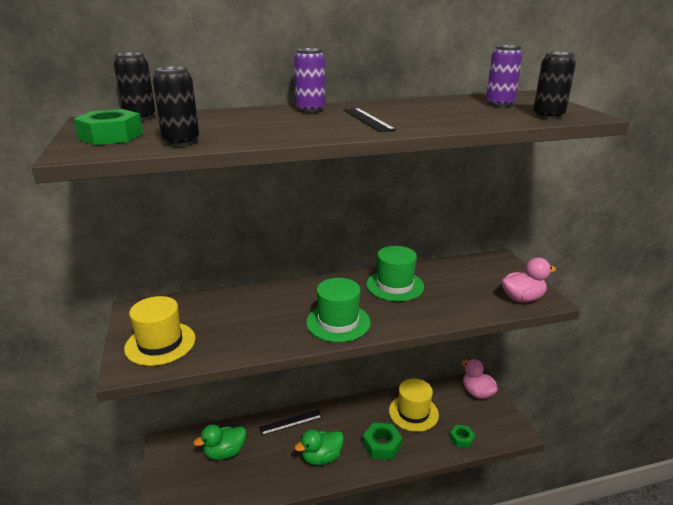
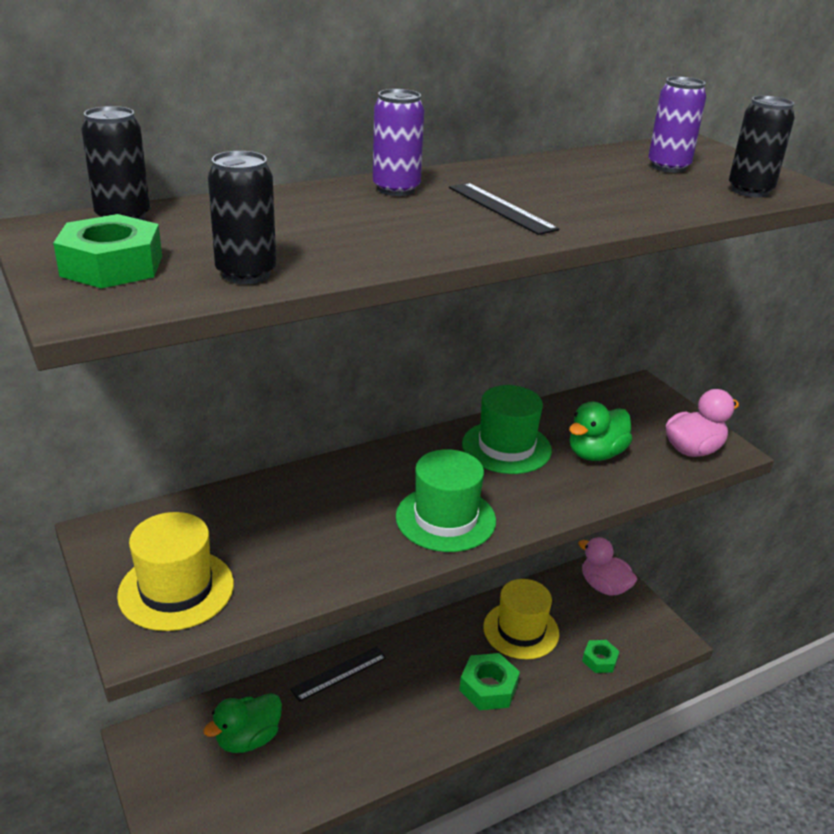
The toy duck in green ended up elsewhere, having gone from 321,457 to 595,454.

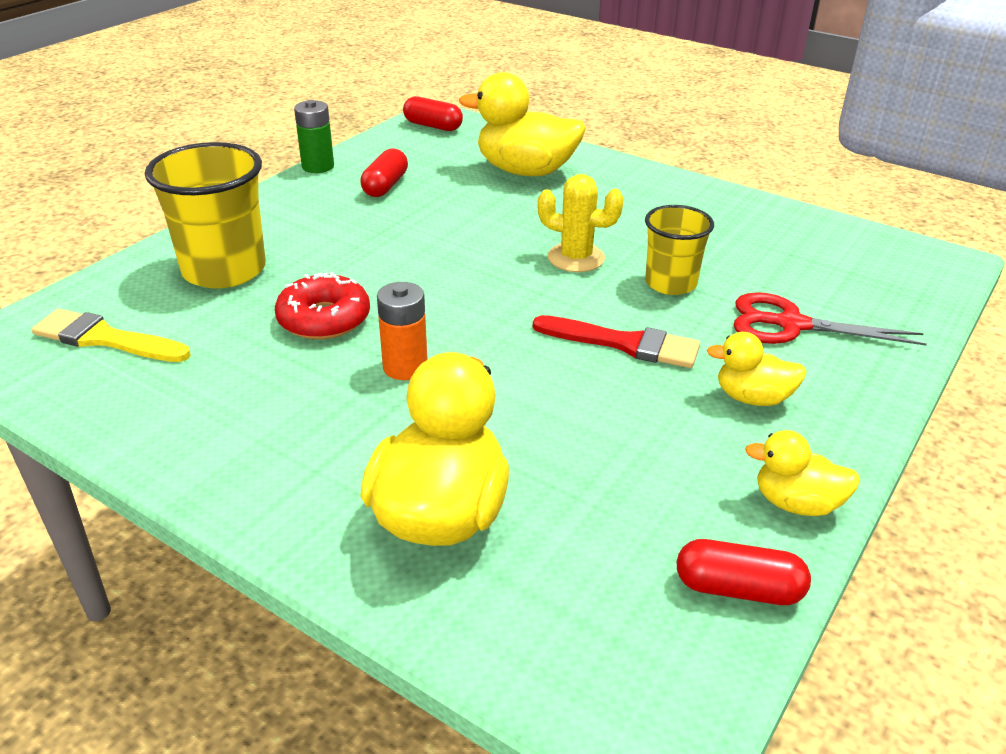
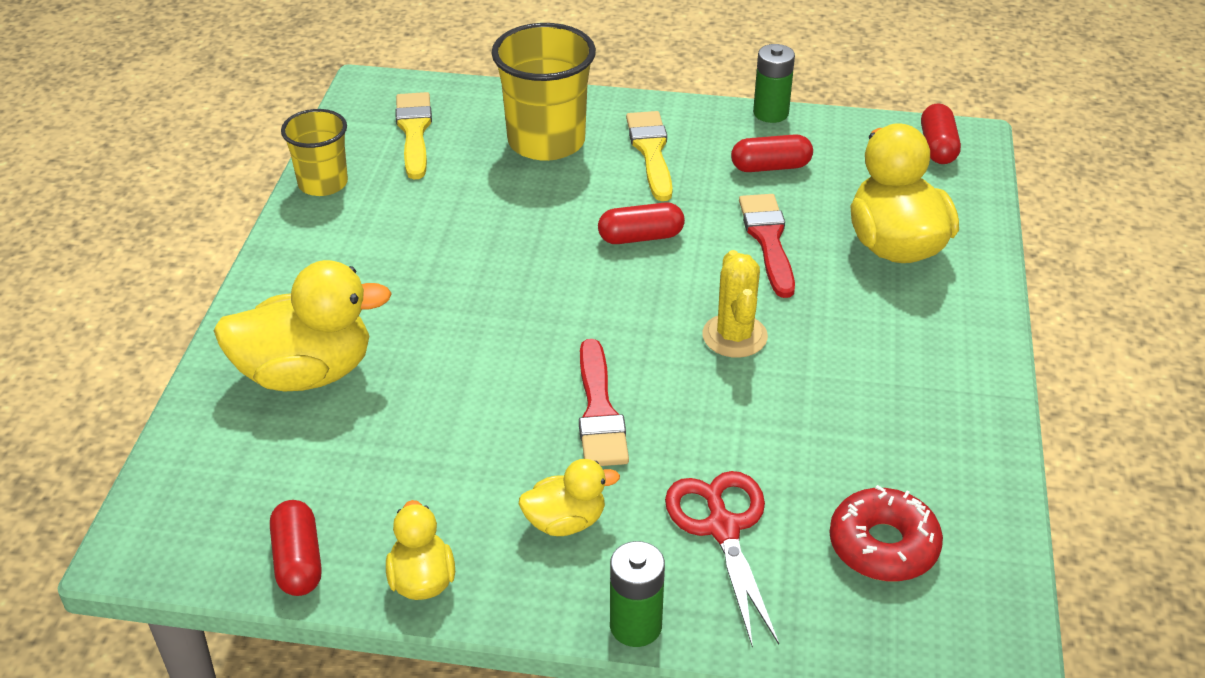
The glazed donut in red ended up elsewhere, having gone from 324,319 to 883,545. The second view lost the battery in bright orange at 405,367. The tumbler in bright yellow ended up elsewhere, having gone from 670,283 to 323,183. The toy duck in bright yellow at 752,398 ended up facing another way, 90 degrees clockwise from before. The second view gained the pill in red at 640,237. The second view gained the battery in green at 635,626. The second view gained the brush in bright yellow at 651,152. The second view gained the brush in red at 768,240.

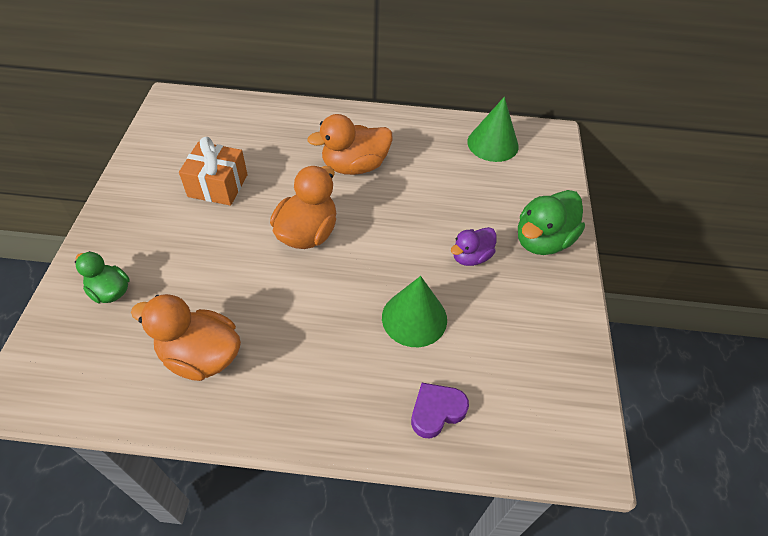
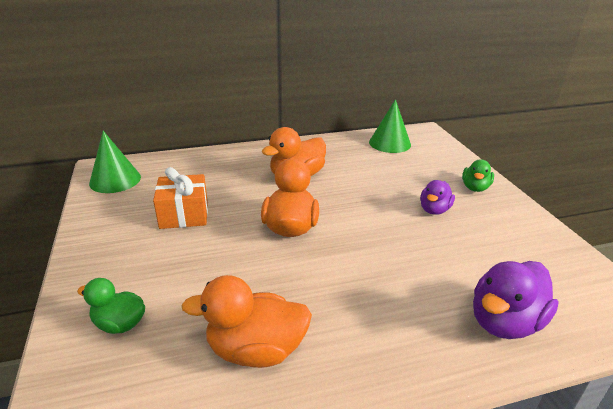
The solid cone in green ended up elsewhere, having gone from 414,318 to 115,180. Where the heart in violet stood at 436,411, the toy duck in violet came to stand at 504,322. The size of the toy duck in green at 542,240 changed by a factor of 0.61.

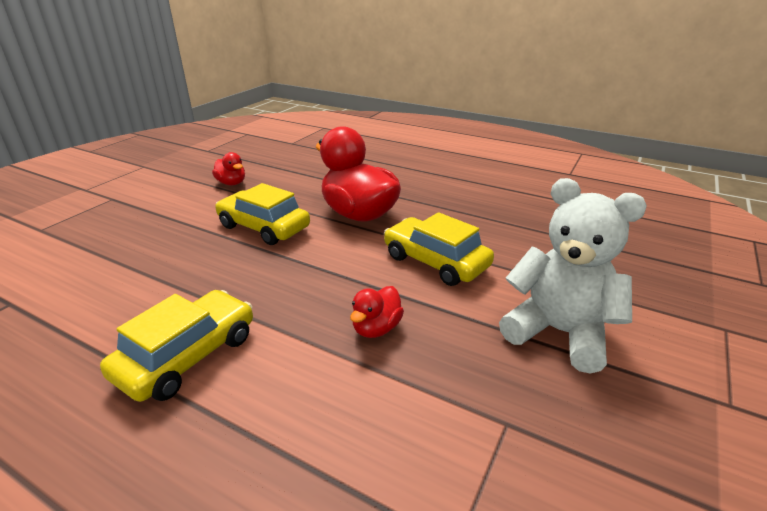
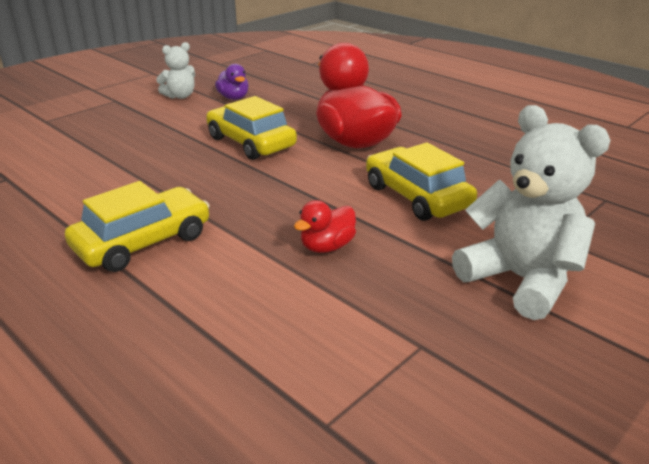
What was the toy duck in red at 231,183 turned into the toy duck in violet at 233,98. The second view gained the teddy bear in white at 180,96.

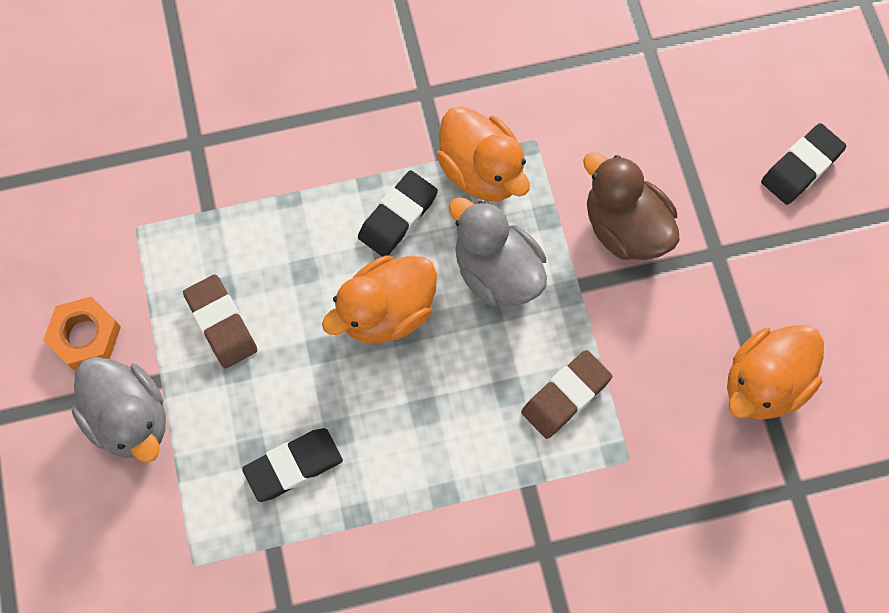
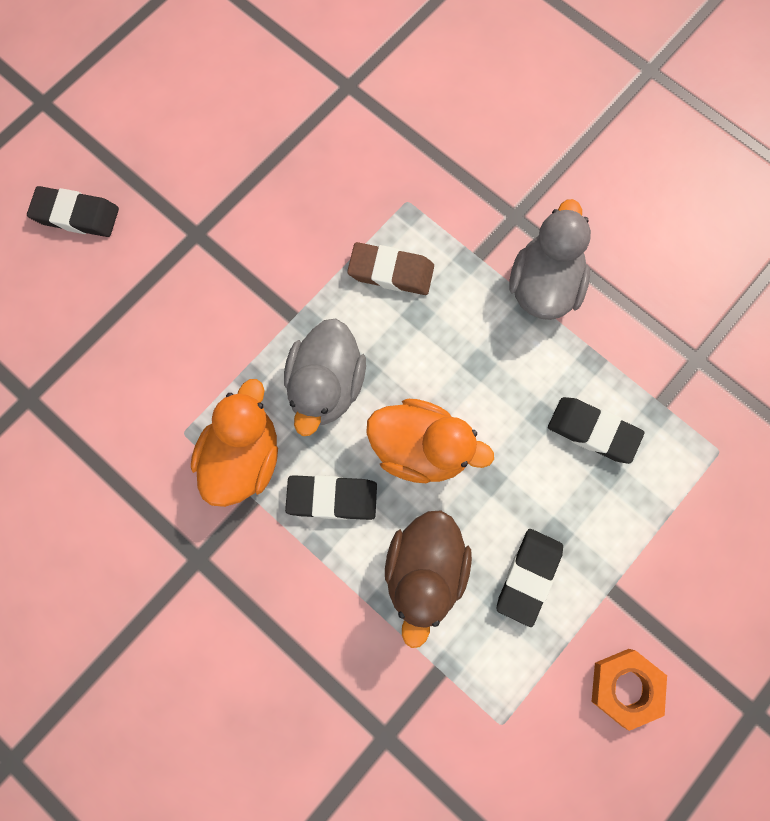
The toy duck in grey ended up elsewhere, having gone from 130,418 to 544,285. What was the eraser in brown at 221,323 turned into the eraser in ebony at 528,576. The toy duck in brown ended up elsewhere, having gone from 625,228 to 425,572. The second view lost the toy duck in bright orange at 763,383.

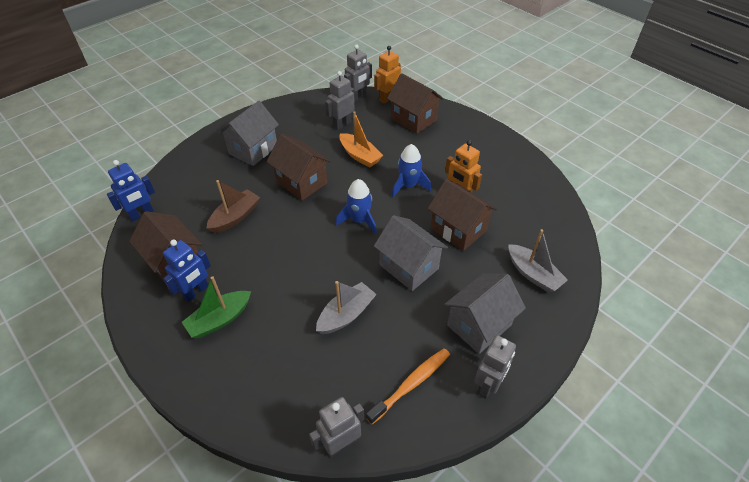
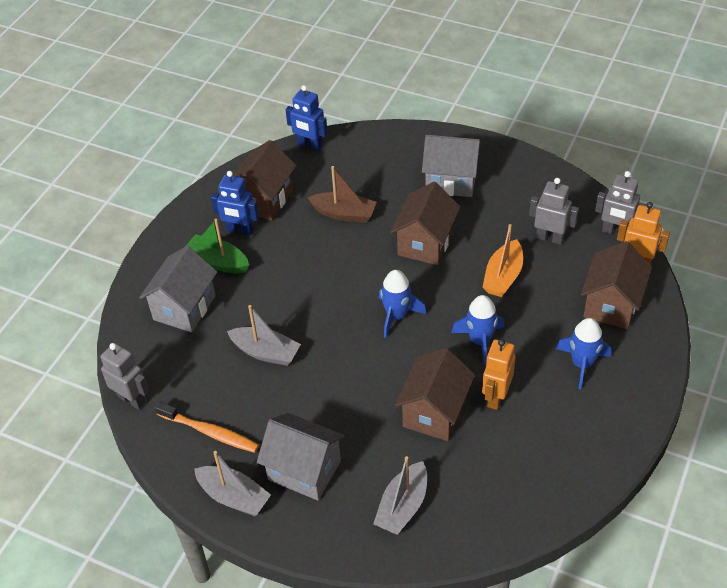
The cottage in grey ended up elsewhere, having gone from 409,267 to 184,308. Where the robot figure in grey stood at 487,385, the boat in grey came to stand at 234,497. The second view gained the spaceship in blue at 582,364.

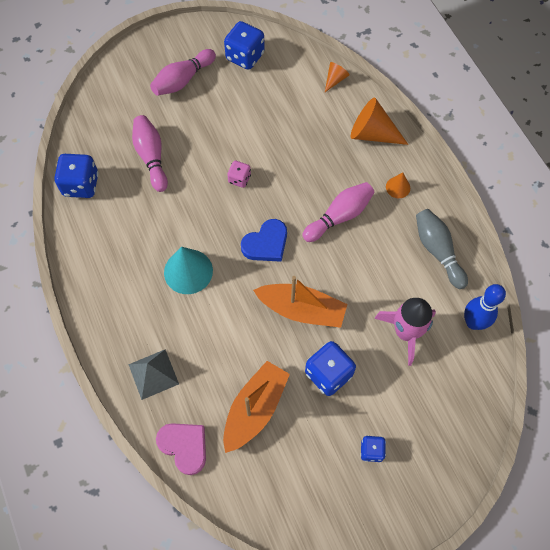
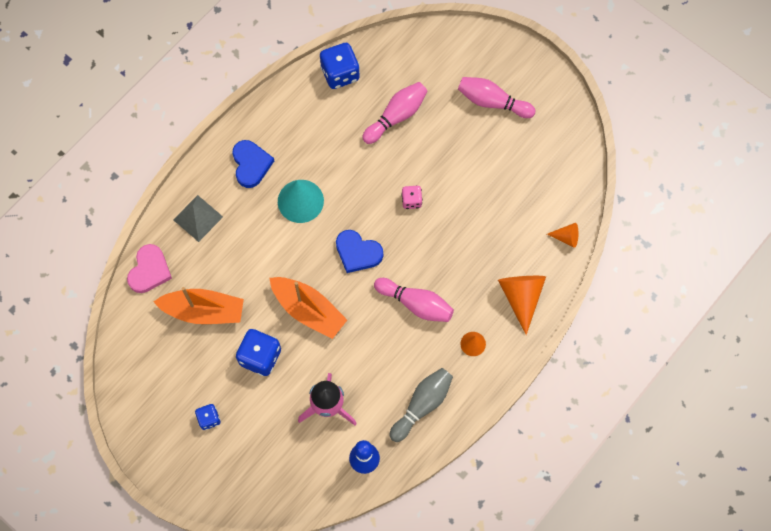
The second view lost the dice in blue at 245,56. The boat in bright orange at 301,310 ended up facing another way, 45 degrees counterclockwise from before. The second view gained the heart in blue at 251,164.

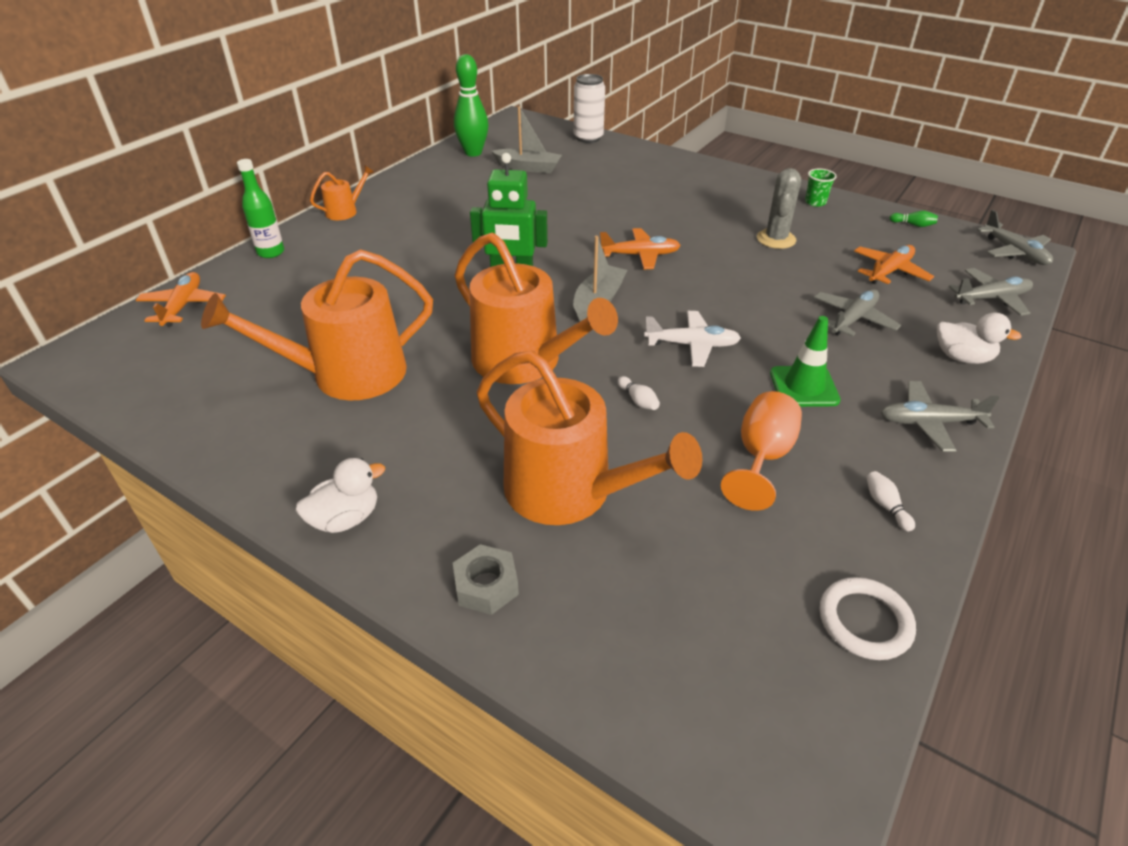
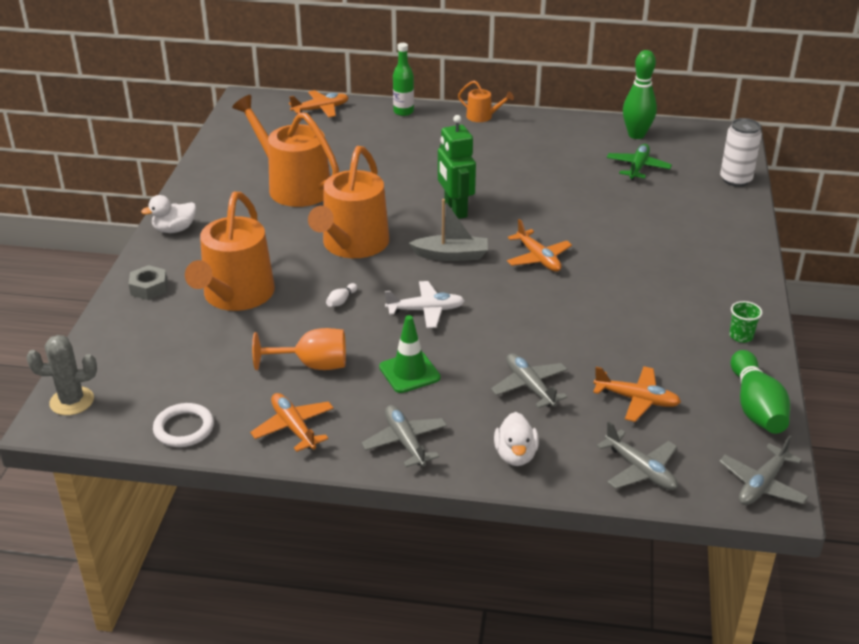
The toy duck in white at 345,518 ended up facing another way, 120 degrees clockwise from before. Where the boat in grey stood at 528,168, the toy plane in green came to stand at 638,167. The toy plane in white at 692,345 ended up facing another way, 75 degrees counterclockwise from before. The prickly plant in grey ended up elsewhere, having gone from 776,239 to 72,401. The toy plane in grey at 853,319 ended up facing another way, 135 degrees counterclockwise from before. Where the bowling pin in white stood at 885,506, the toy plane in bright orange came to stand at 293,427. The size of the bowling pin in green at 913,225 changed by a factor of 2.48.

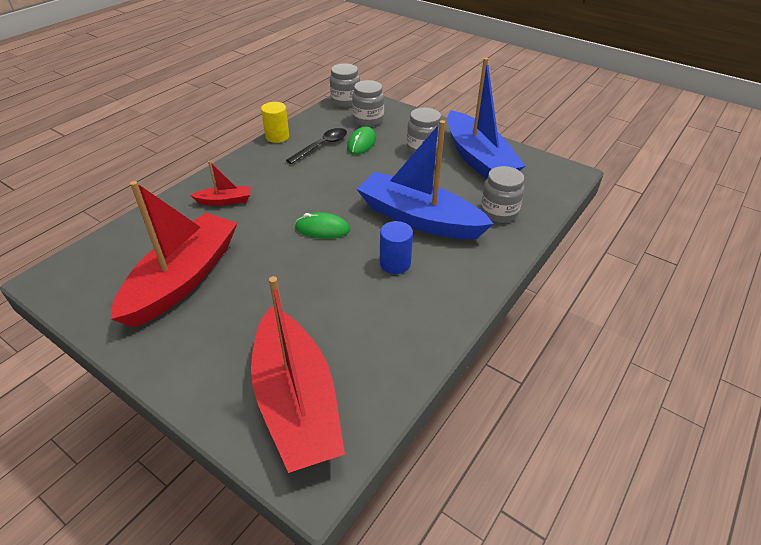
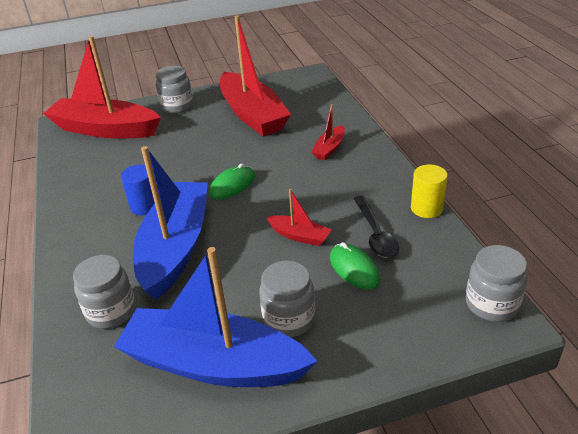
The jam jar in grey ended up elsewhere, having gone from 368,120 to 177,106. The boat in blue at 419,218 ended up facing another way, 60 degrees counterclockwise from before. The second view gained the boat in red at 299,236.

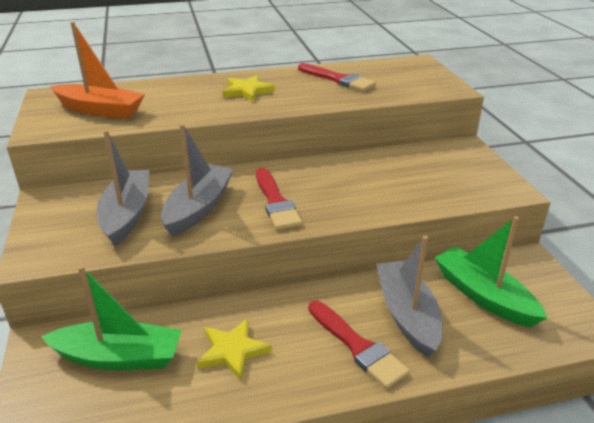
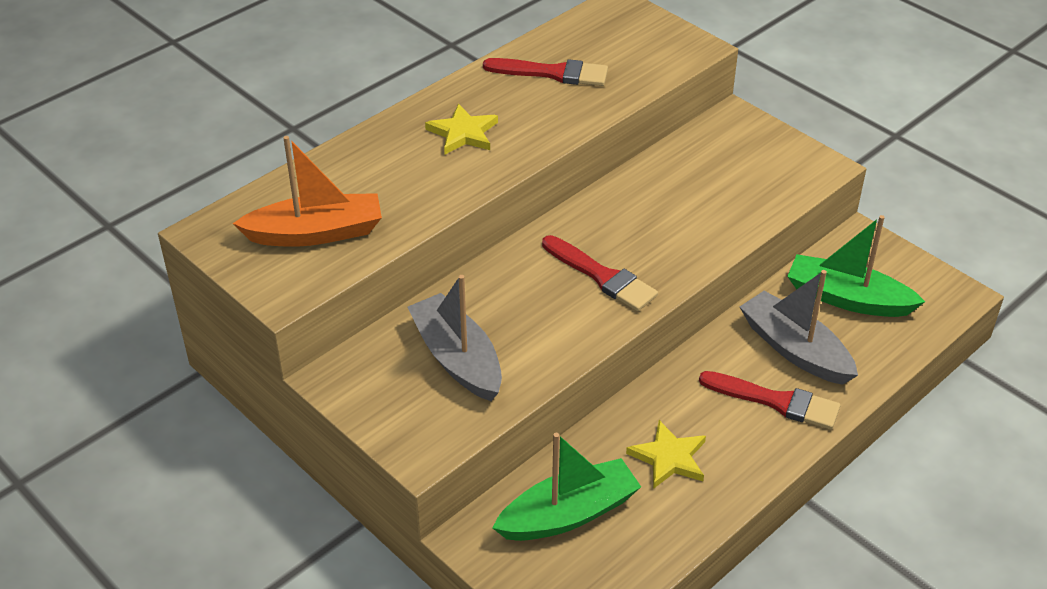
The second view lost the boat in grey at 198,208.

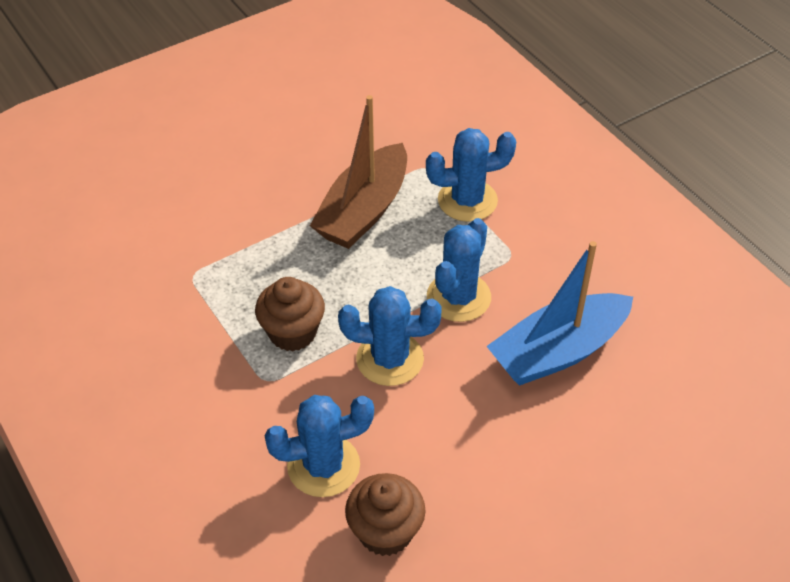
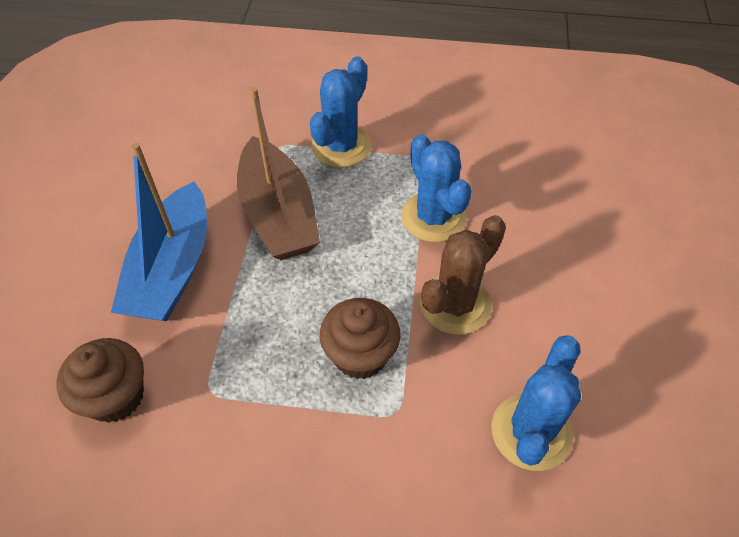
What was the prickly plant in blue at 390,359 turned into the prickly plant in brown at 455,304. The muffin in brown ended up elsewhere, having gone from 385,531 to 116,396. The boat in blue ended up elsewhere, having gone from 558,351 to 172,269.

